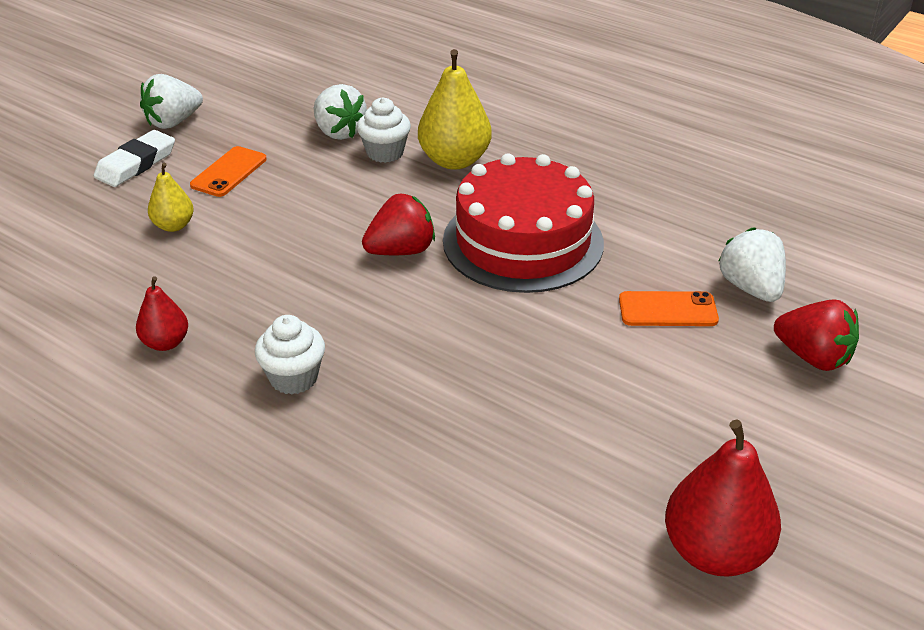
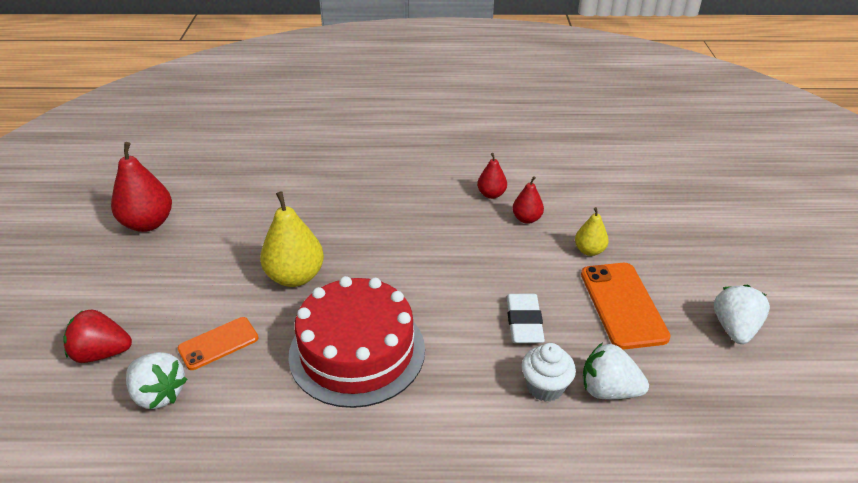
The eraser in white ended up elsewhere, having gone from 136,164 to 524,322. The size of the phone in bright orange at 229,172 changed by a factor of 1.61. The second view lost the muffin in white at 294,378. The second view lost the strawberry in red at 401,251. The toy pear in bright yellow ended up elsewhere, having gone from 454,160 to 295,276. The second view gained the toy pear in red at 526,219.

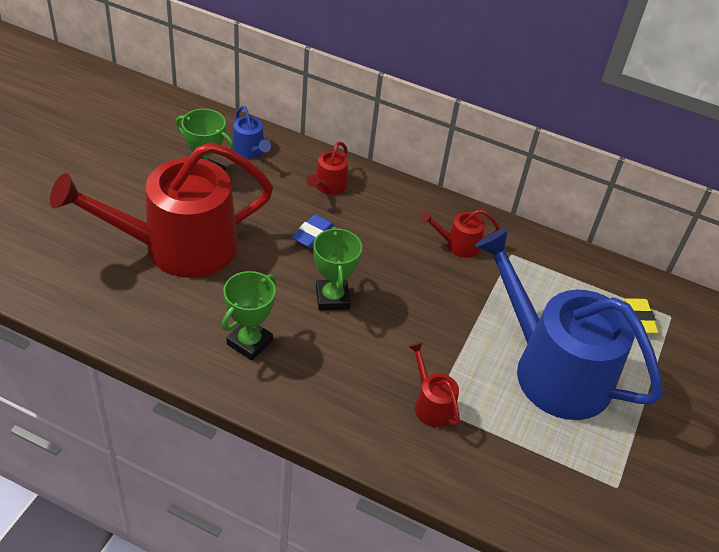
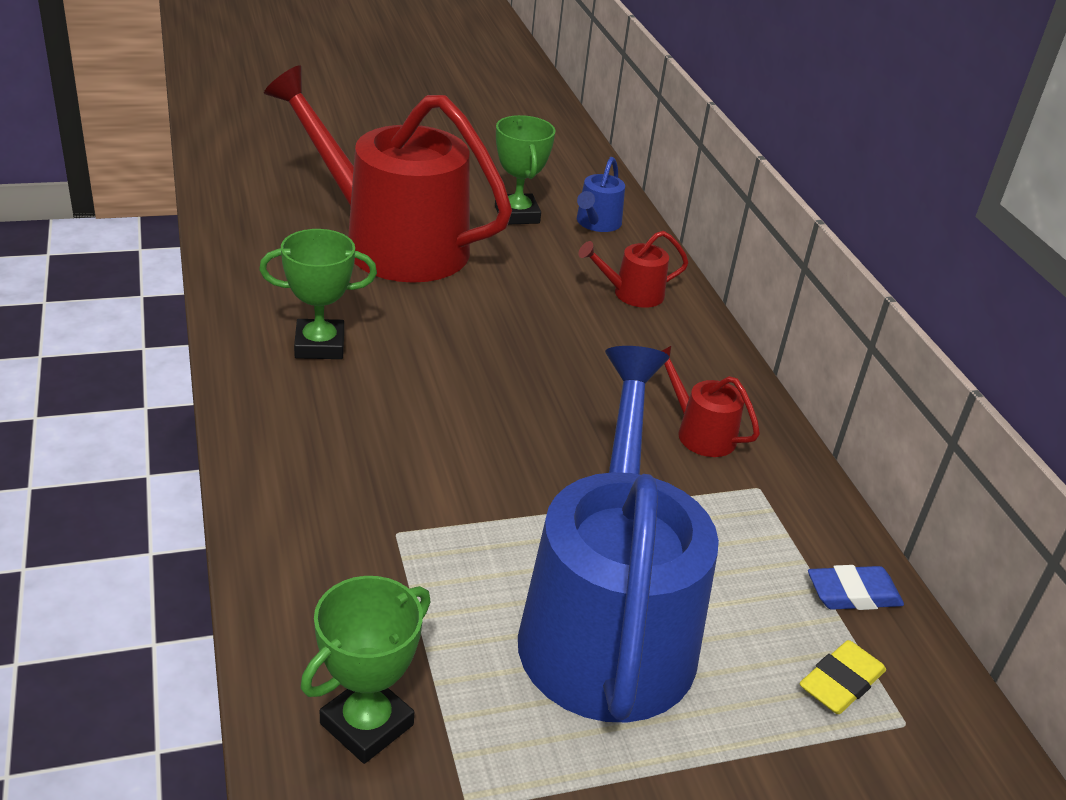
The eraser in blue ended up elsewhere, having gone from 312,234 to 853,594. The award cup in green ended up elsewhere, having gone from 332,298 to 367,724. The second view lost the sprinkling can in red at 431,404.

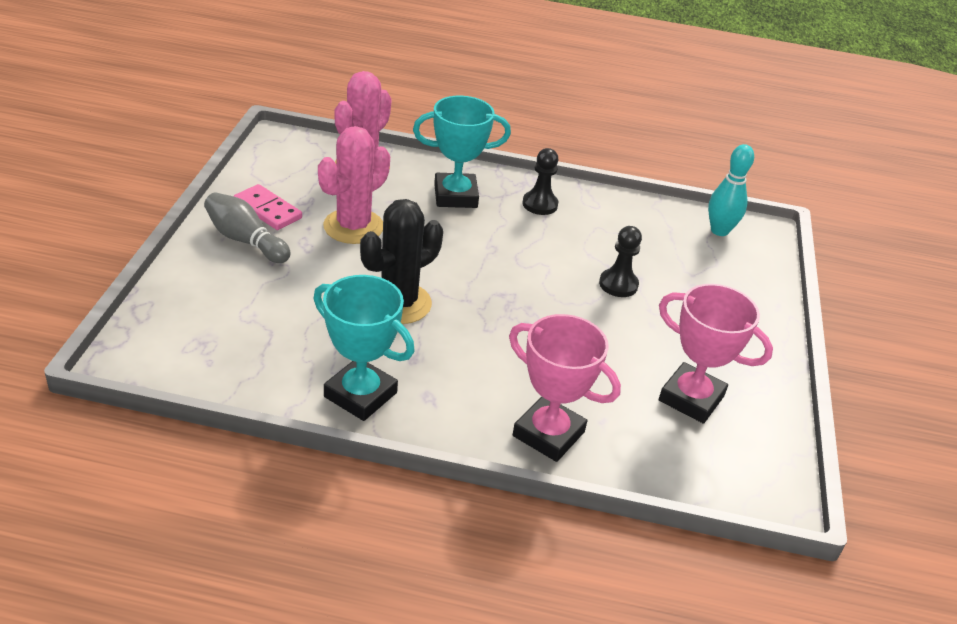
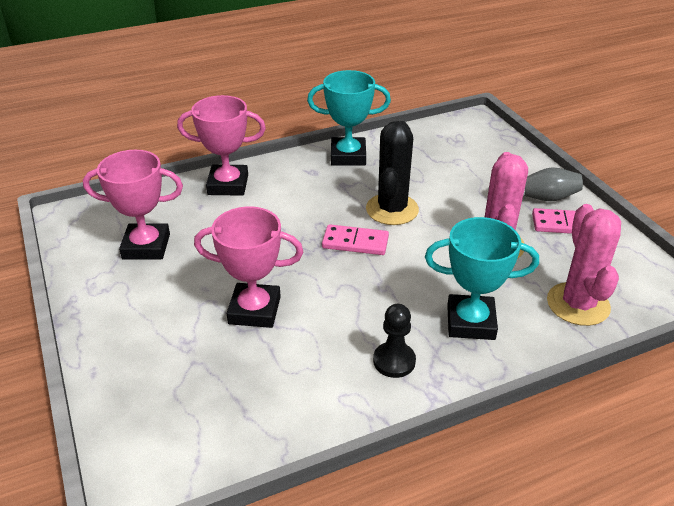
The award cup in aqua at 455,196 ended up facing another way, 45 degrees clockwise from before. Where the pawn in ebony stood at 618,284, the award cup in rosy came to stand at 254,310. The second view lost the bowling pin in aqua at 719,230. The second view gained the domino tile in rosy at 355,242.

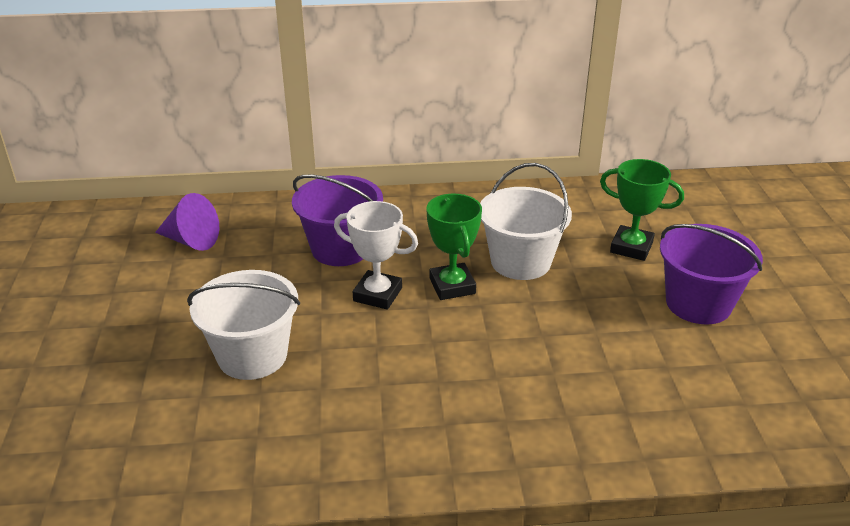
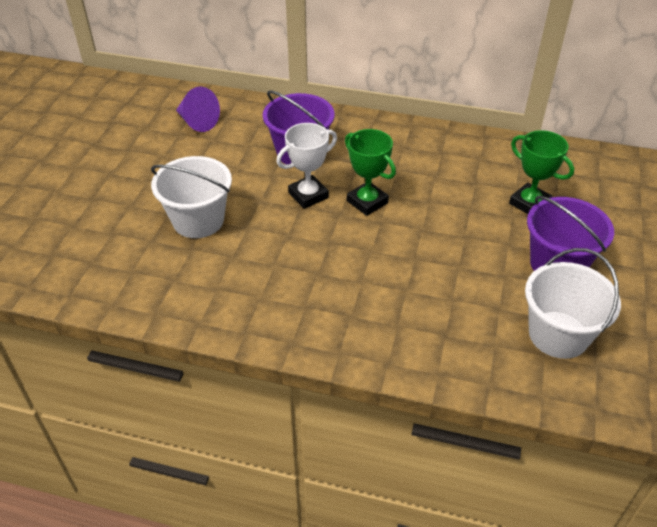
The award cup in white at 377,294 ended up facing another way, 75 degrees counterclockwise from before. The award cup in green at 452,286 ended up facing another way, 45 degrees counterclockwise from before. The sand bucket in white ended up elsewhere, having gone from 520,262 to 558,334.

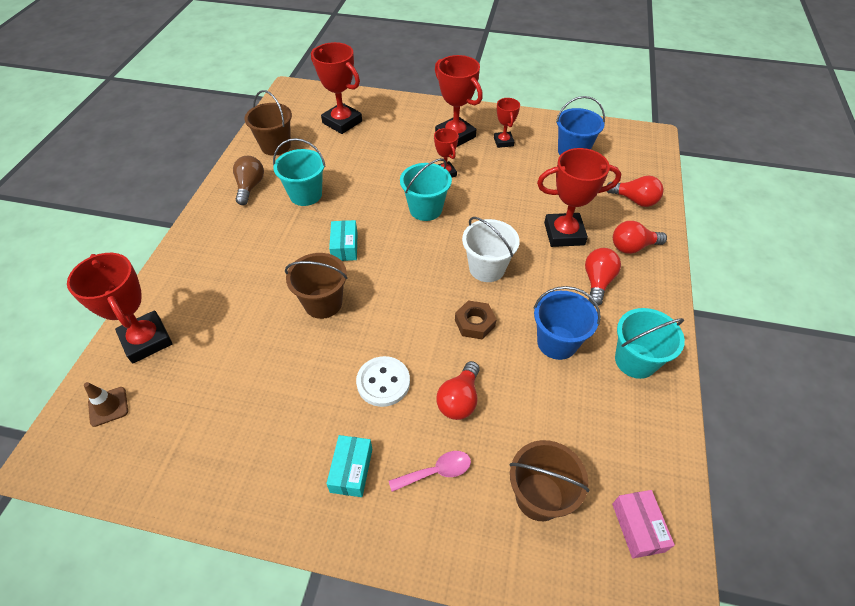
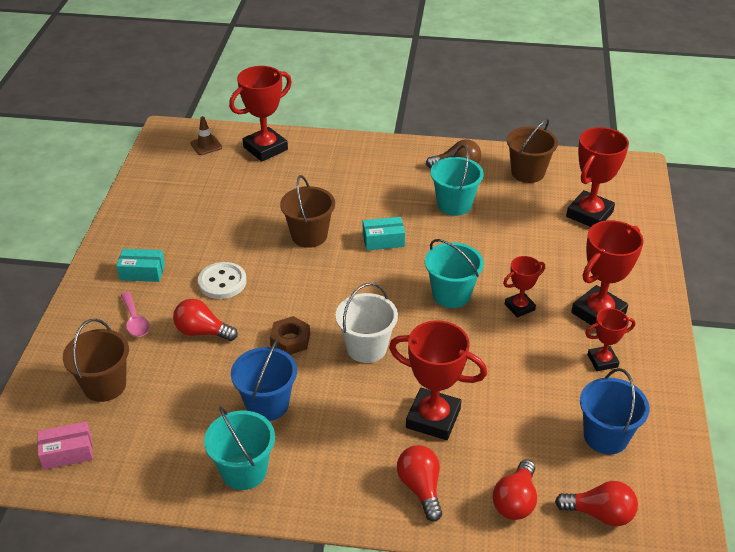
The award cup in red at 564,234 ended up facing another way, 60 degrees counterclockwise from before. The bulb in red ended up elsewhere, having gone from 597,282 to 600,514.

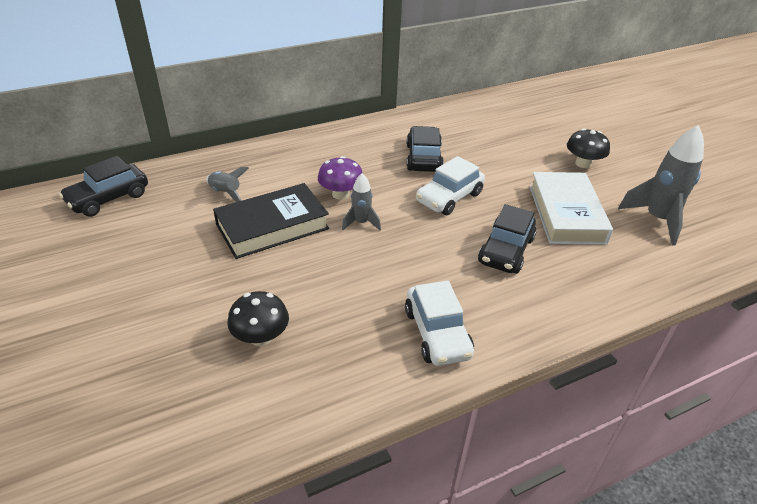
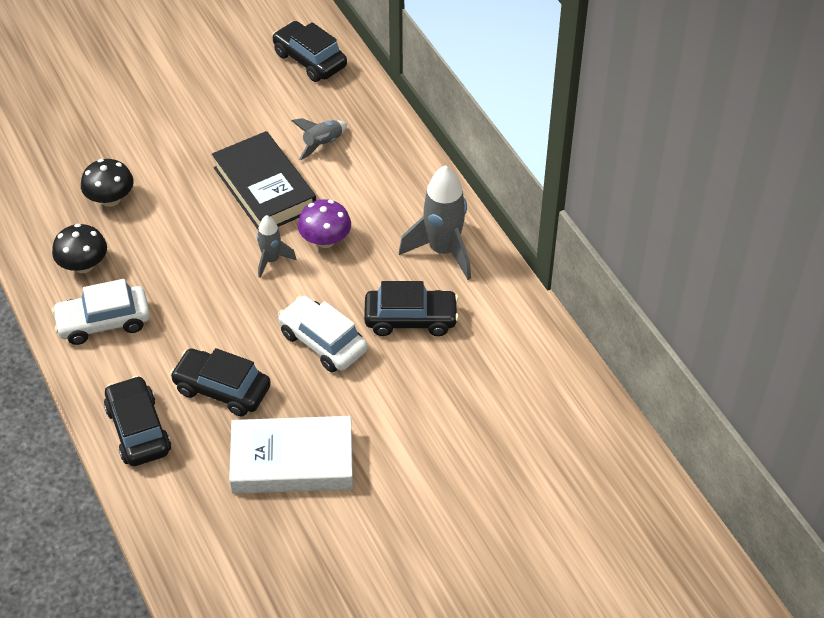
The mushroom in ebony ended up elsewhere, having gone from 583,163 to 83,265. The spaceship in grey ended up elsewhere, having gone from 657,219 to 443,250. The second view gained the car in ebony at 138,430.

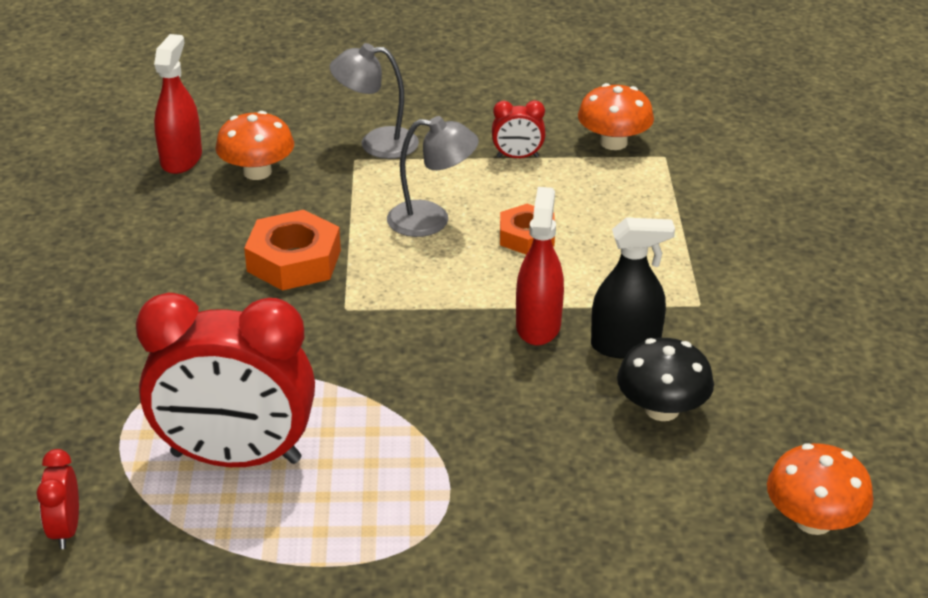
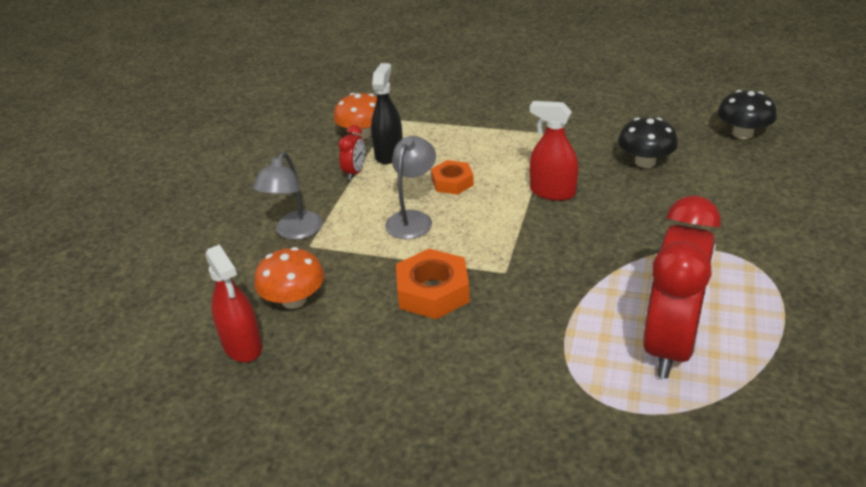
The second view lost the clock in red at 65,529. The spray bottle in red at 181,159 ended up facing another way, 150 degrees counterclockwise from before. The spray bottle in ebony ended up elsewhere, having gone from 625,345 to 389,154. What was the mushroom in bright orange at 813,520 turned into the mushroom in ebony at 742,133.

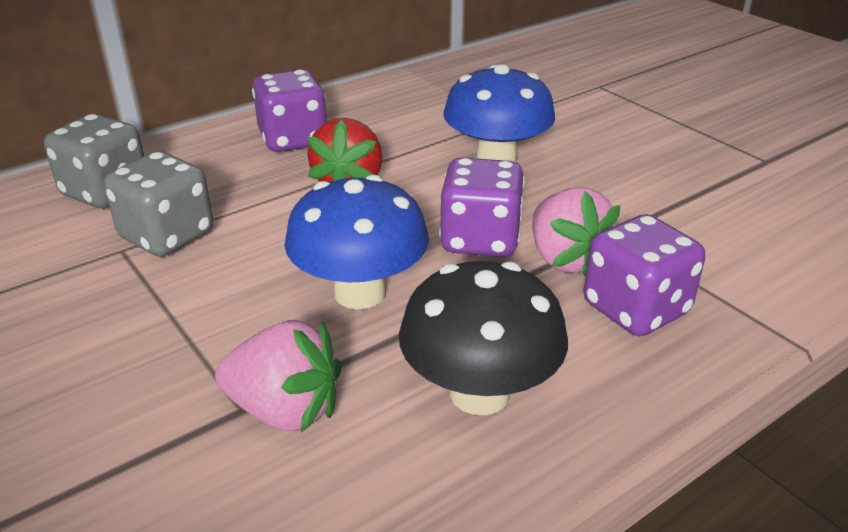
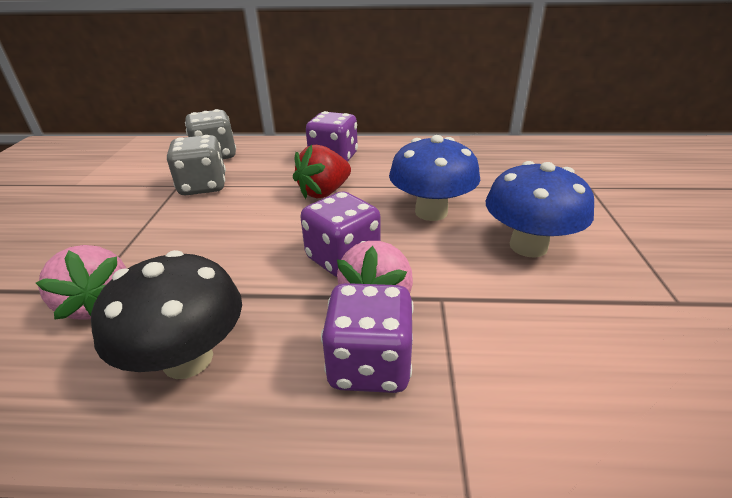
The mushroom in blue ended up elsewhere, having gone from 360,292 to 528,246.

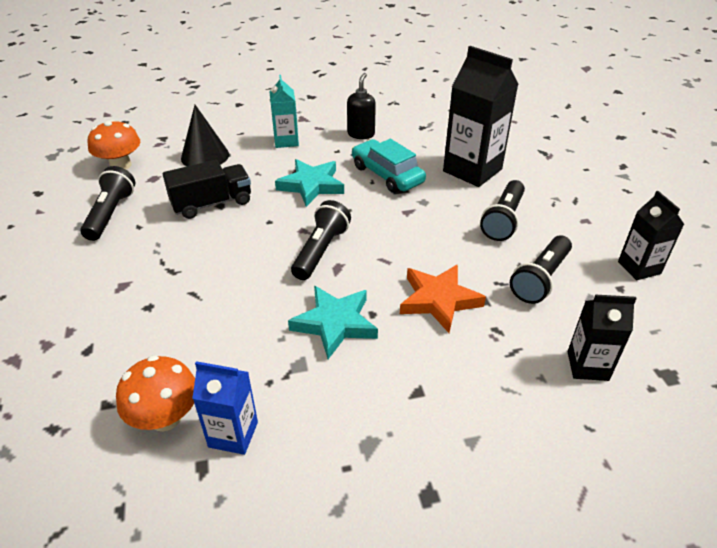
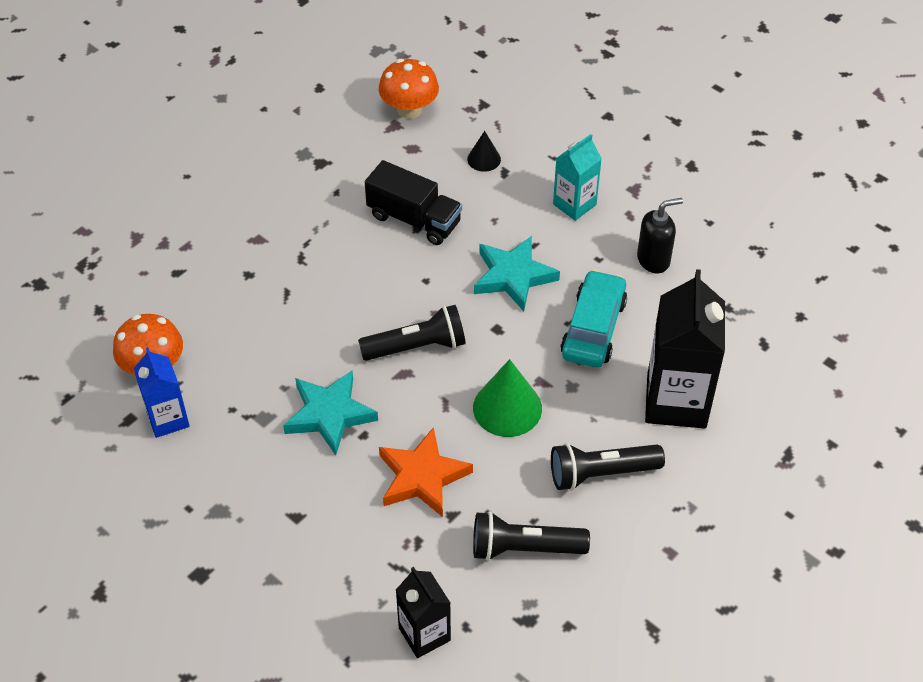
The second view lost the pocket torch in ebony at 110,214. The size of the solid cone in ebony at 205,156 changed by a factor of 0.55. The second view lost the juice carton in ebony at 639,268. The second view gained the solid cone in green at 507,408.

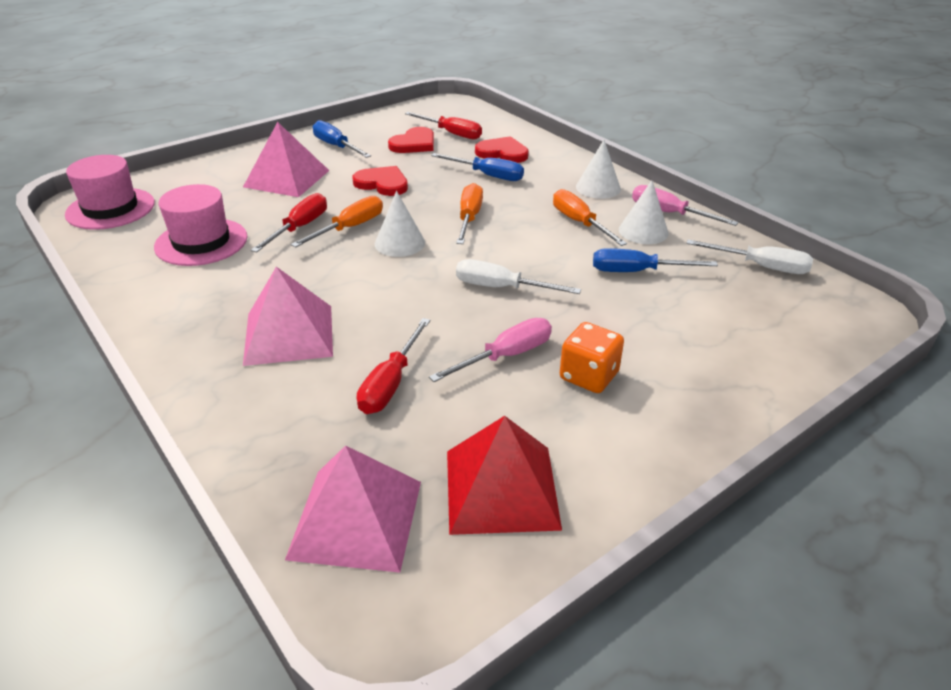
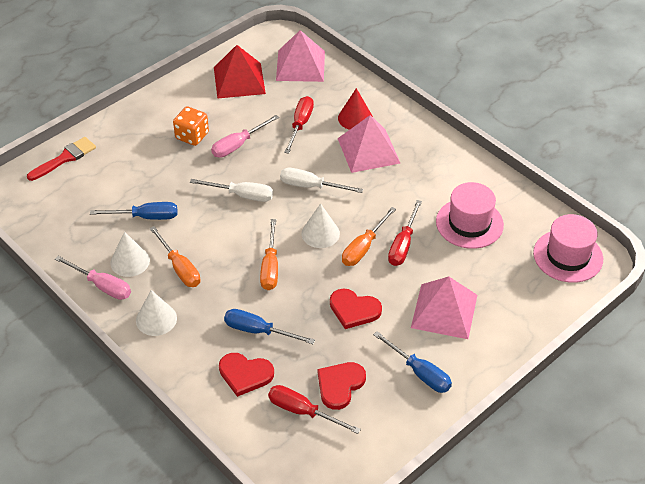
The screwdriver in white ended up elsewhere, having gone from 761,266 to 311,186. The second view gained the brush in red at 65,158. The second view gained the solid cone in red at 355,118.

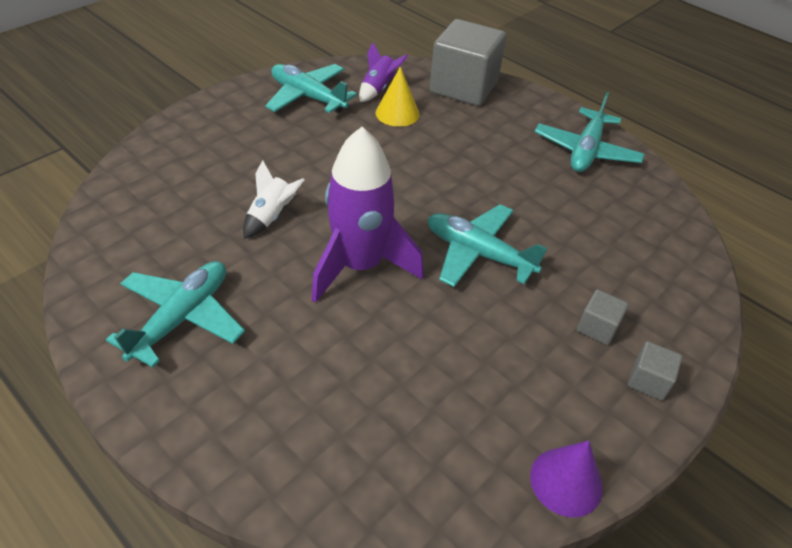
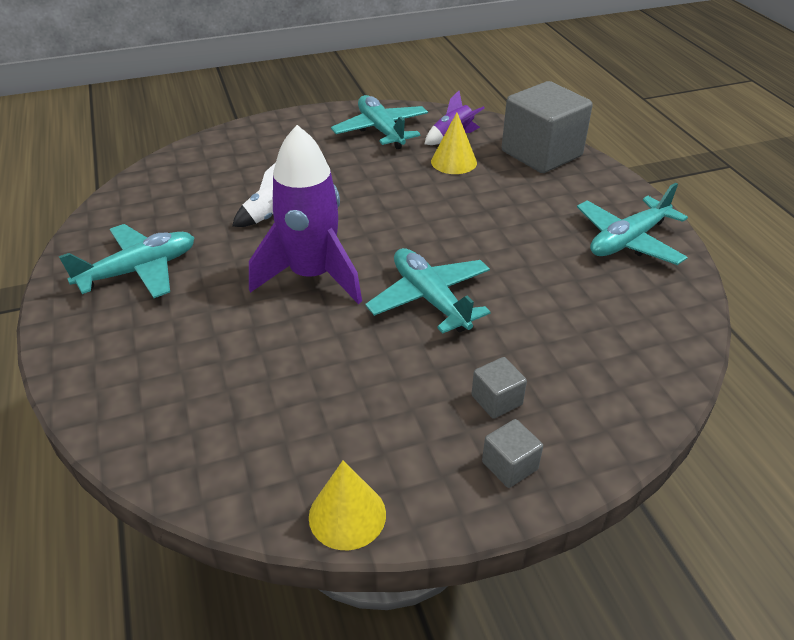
What was the solid cone in violet at 566,481 turned into the solid cone in bright yellow at 347,515.

